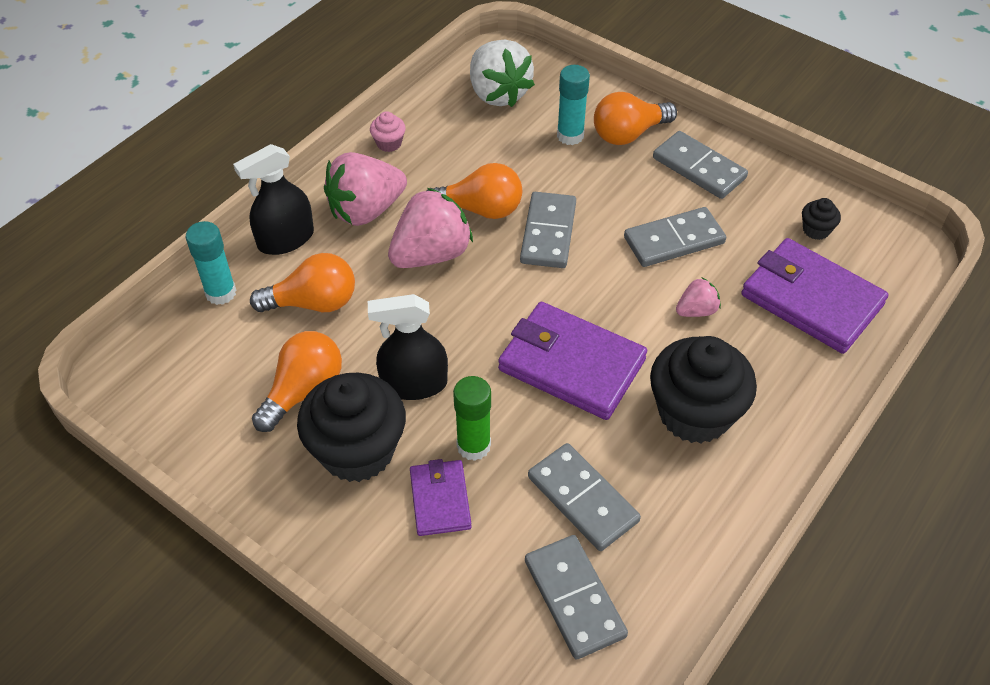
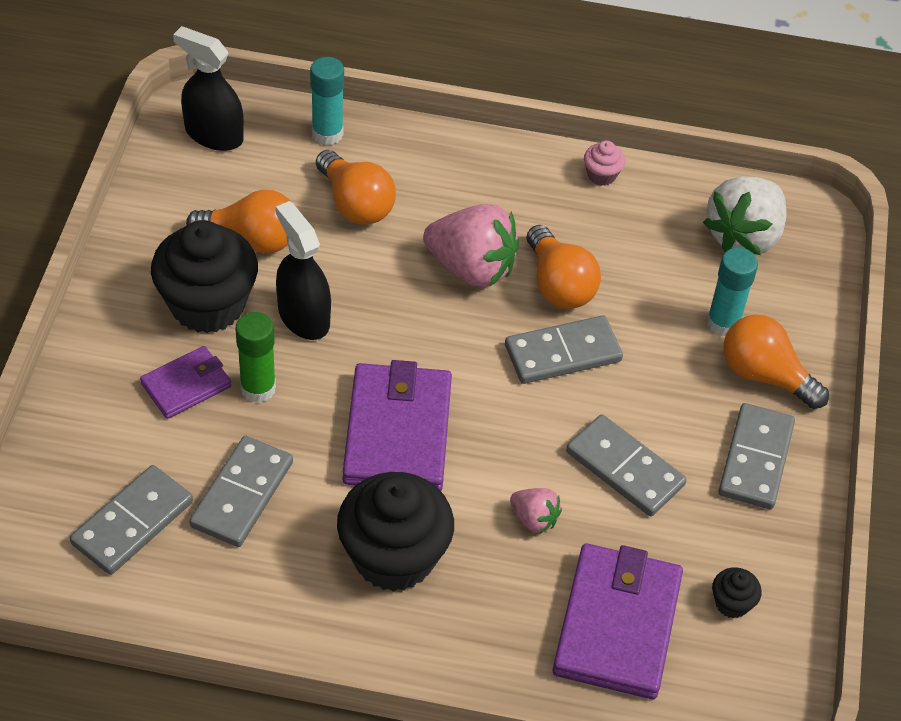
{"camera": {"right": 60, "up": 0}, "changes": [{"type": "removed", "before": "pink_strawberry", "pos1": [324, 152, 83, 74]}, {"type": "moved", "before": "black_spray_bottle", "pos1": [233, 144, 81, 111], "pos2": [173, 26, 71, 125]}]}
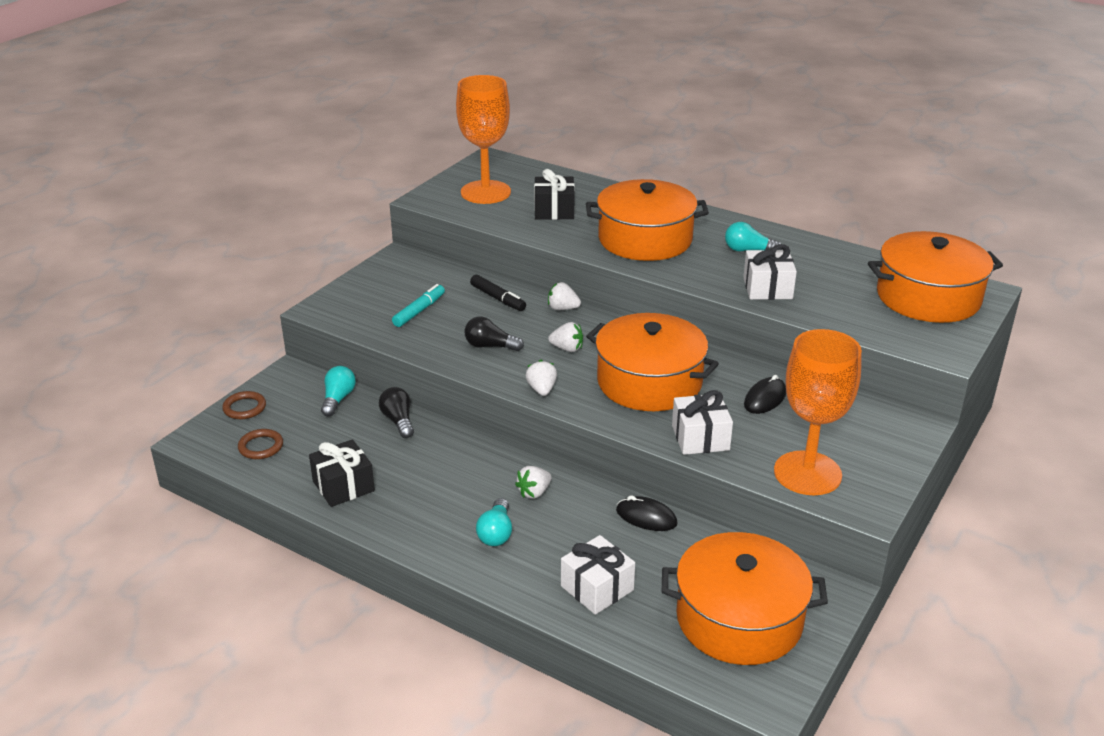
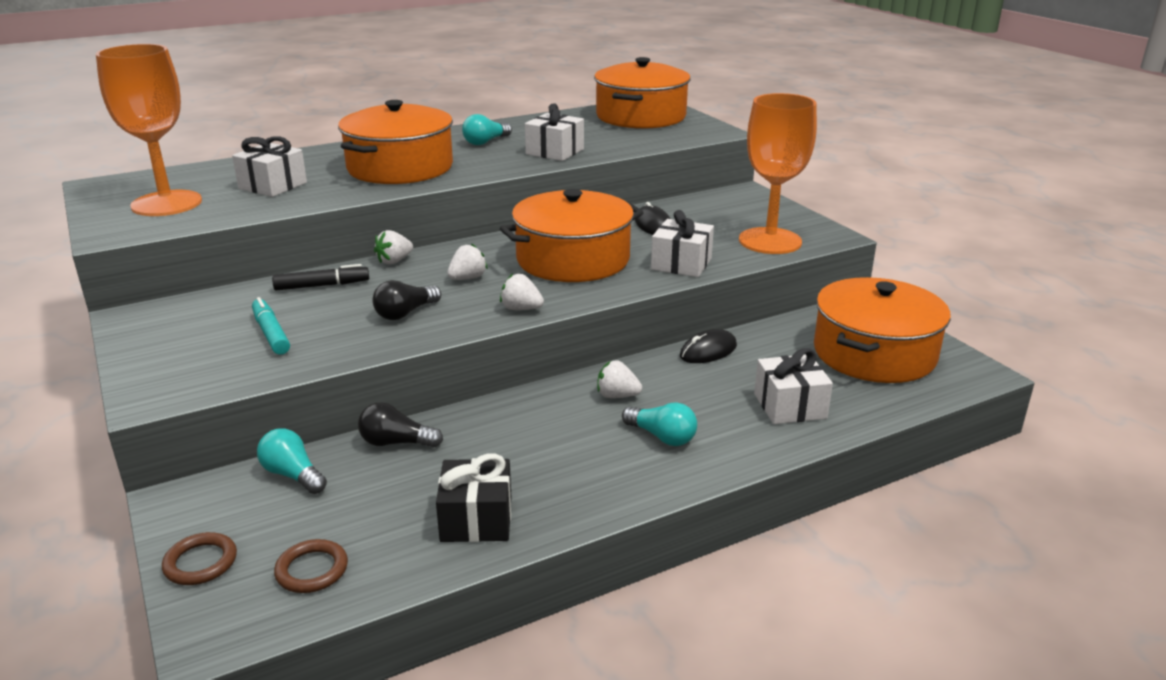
{"camera": {"right": -60, "up": -5}, "changes": [{"type": "recoloured", "before": "black_gift", "after": "white_gift", "pos1": [534, 169, 41, 51], "pos2": [232, 136, 75, 61]}, {"type": "turned", "before": "white_strawberry", "pos1": [515, 466, 37, 33], "pos2": [597, 360, 45, 38], "turn": 120}]}
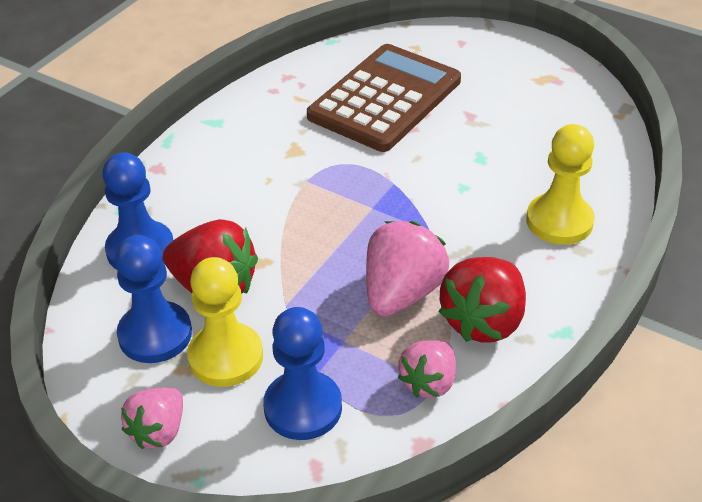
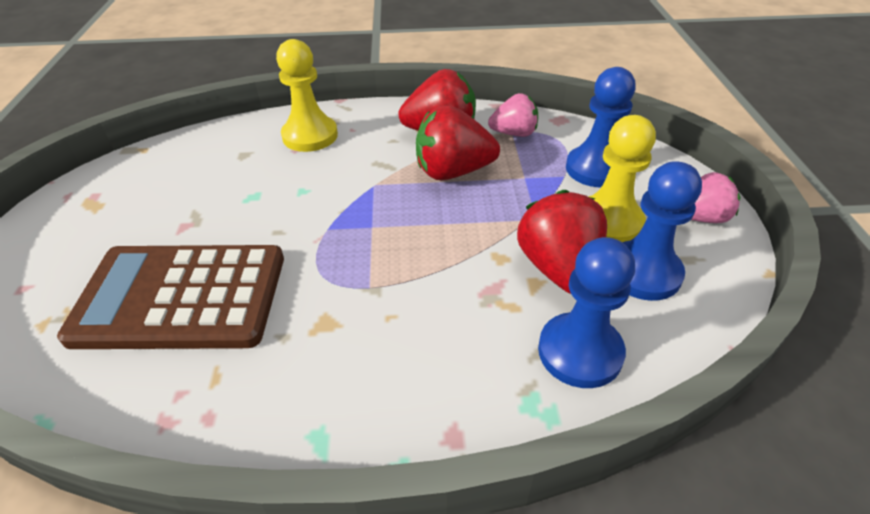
{"camera": {"right": -125, "up": 0}, "changes": [{"type": "recoloured", "before": "pink_strawberry", "after": "red_strawberry", "pos1": [366, 221, 83, 95], "pos2": [416, 105, 84, 75]}]}
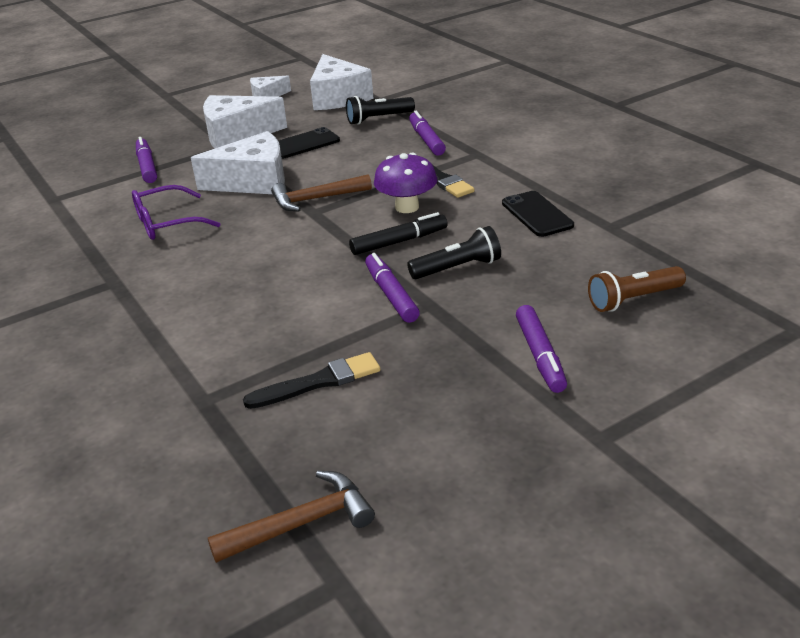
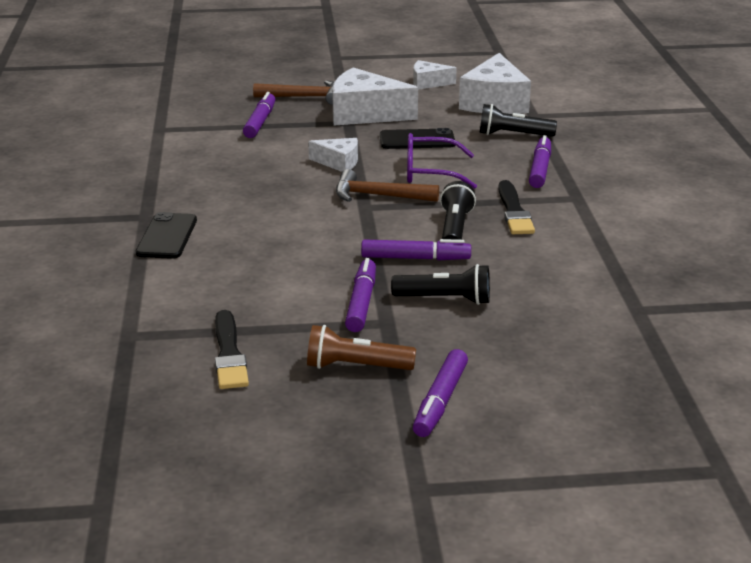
{"camera": {"right": 25, "up": -5}, "changes": [{"type": "moved", "before": "purple_glasses", "pos1": [132, 185, 88, 55], "pos2": [407, 133, 70, 56]}, {"type": "moved", "before": "brown_hammer", "pos1": [208, 471, 167, 92], "pos2": [253, 80, 81, 25]}, {"type": "moved", "before": "black_phone", "pos1": [502, 191, 72, 46], "pos2": [136, 212, 61, 47]}, {"type": "moved", "before": "brown_flashlight", "pos1": [588, 266, 98, 46], "pos2": [307, 325, 109, 45]}, {"type": "replaced", "before": "purple_mushroom", "after": "black_flashlight", "pos1": [374, 153, 63, 60], "pos2": [440, 181, 36, 59]}, {"type": "recoloured", "before": "black_marker", "after": "purple_marker", "pos1": [349, 212, 99, 43], "pos2": [361, 239, 110, 21]}, {"type": "turned", "before": "black_brush", "pos1": [243, 352, 137, 57], "pos2": [215, 310, 34, 79], "turn": 75}, {"type": "resized", "before": "white_cheese", "pos1": [191, 131, 94, 63], "pos2": [308, 138, 50, 34], "scale": 0.54}]}
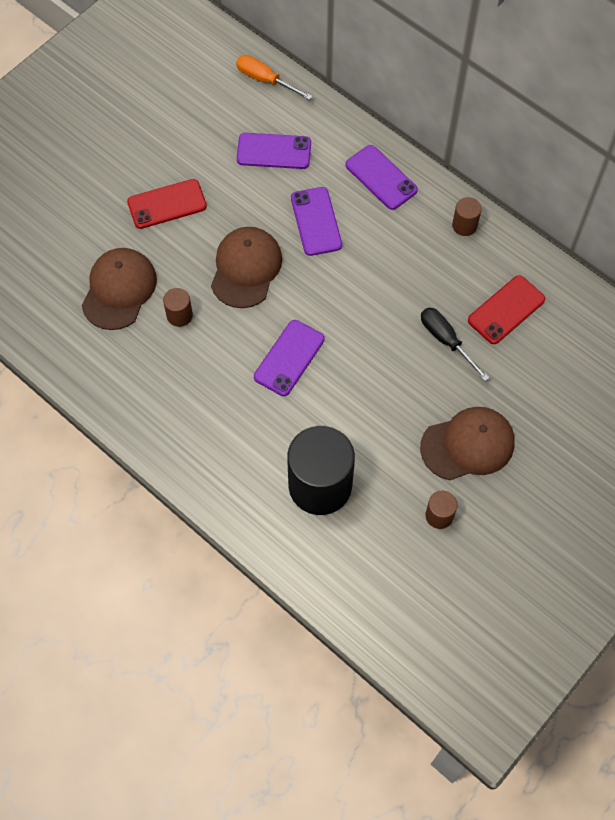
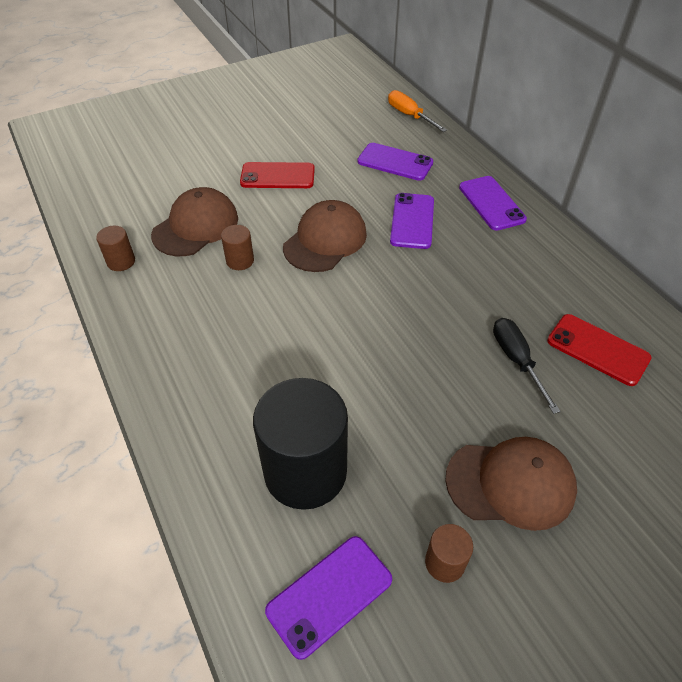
{"camera": {"right": 20, "up": -15}, "changes": [{"type": "moved", "before": "purple_phone", "pos1": [254, 320, 71, 76], "pos2": [265, 536, 127, 124]}, {"type": "moved", "before": "brown_cylinder", "pos1": [452, 197, 30, 39], "pos2": [96, 226, 39, 45]}, {"type": "turned", "before": "red_phone", "pos1": [468, 275, 77, 69], "pos2": [547, 314, 105, 72], "turn": 60}]}
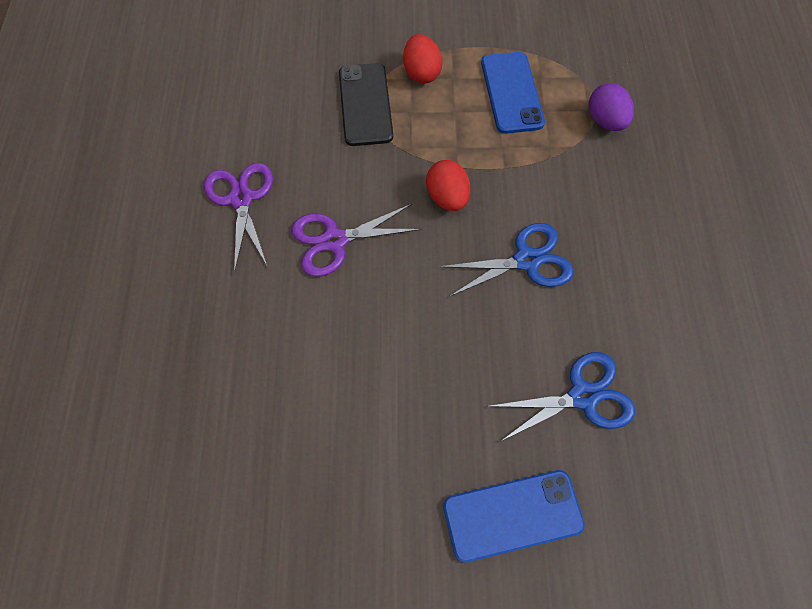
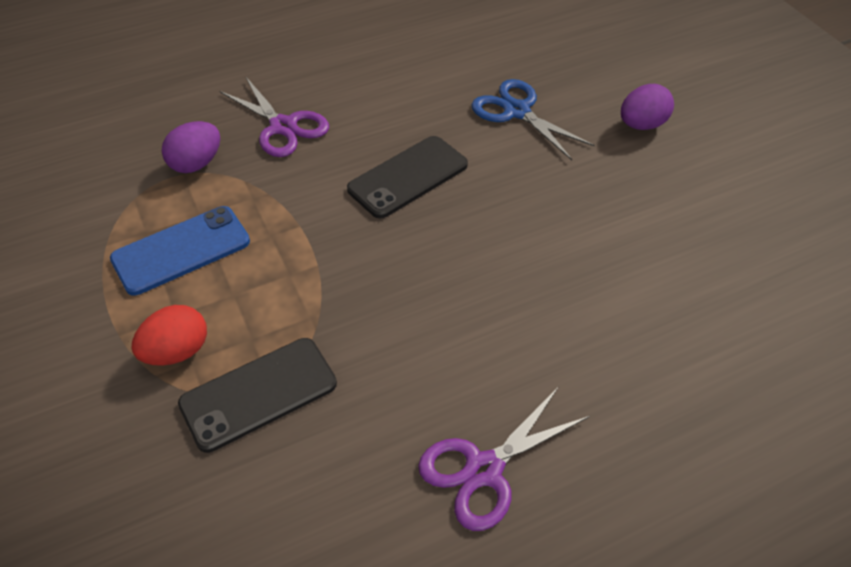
{"camera": {"right": -115, "up": -15}, "changes": [{"type": "removed", "before": "red_egg", "pos1": [426, 160, 44, 51]}, {"type": "moved", "before": "purple_scissors", "pos1": [291, 204, 131, 73], "pos2": [219, 77, 110, 80]}, {"type": "replaced", "before": "blue_scissors", "after": "black_phone", "pos1": [439, 223, 134, 74], "pos2": [347, 136, 121, 82]}, {"type": "replaced", "before": "blue_phone", "after": "purple_egg", "pos1": [443, 470, 142, 93], "pos2": [621, 84, 53, 46]}]}
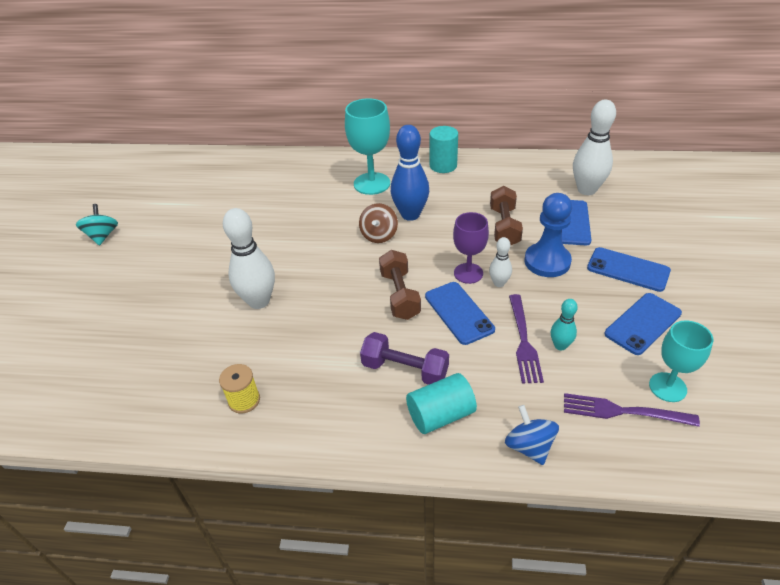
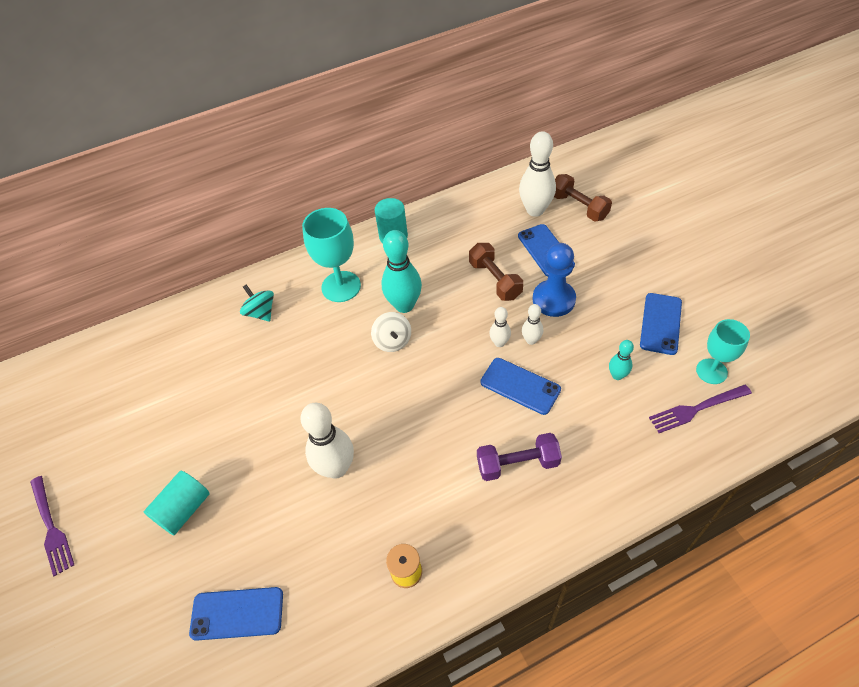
{"camera": {"right": -30, "up": 10}, "changes": [{"type": "removed", "before": "blue_spinning_top", "pos1": [505, 405, 54, 60]}, {"type": "moved", "before": "turquoise_spinning_top", "pos1": [76, 204, 42, 42], "pos2": [240, 284, 34, 38]}, {"type": "moved", "before": "brown_dumbbell", "pos1": [379, 250, 42, 70], "pos2": [554, 174, 58, 47]}, {"type": "moved", "before": "turquoise_cylinder", "pos1": [406, 373, 71, 61], "pos2": [144, 471, 66, 64]}, {"type": "moved", "before": "purple_fork", "pos1": [509, 294, 35, 89], "pos2": [30, 476, 44, 100]}, {"type": "moved", "before": "blue_phone", "pos1": [587, 247, 84, 45], "pos2": [189, 587, 94, 54]}, {"type": "replaced", "before": "purple_goblet", "after": "white_bowling_pin", "pos1": [453, 212, 36, 72], "pos2": [489, 307, 22, 40]}, {"type": "recoloured", "before": "brown_spinning_top", "after": "white_spinning_top", "pos1": [359, 203, 39, 40], "pos2": [371, 312, 40, 40]}, {"type": "recoloured", "before": "blue_bowling_pin", "after": "turquoise_bowling_pin", "pos1": [391, 125, 38, 96], "pos2": [381, 230, 41, 83]}]}
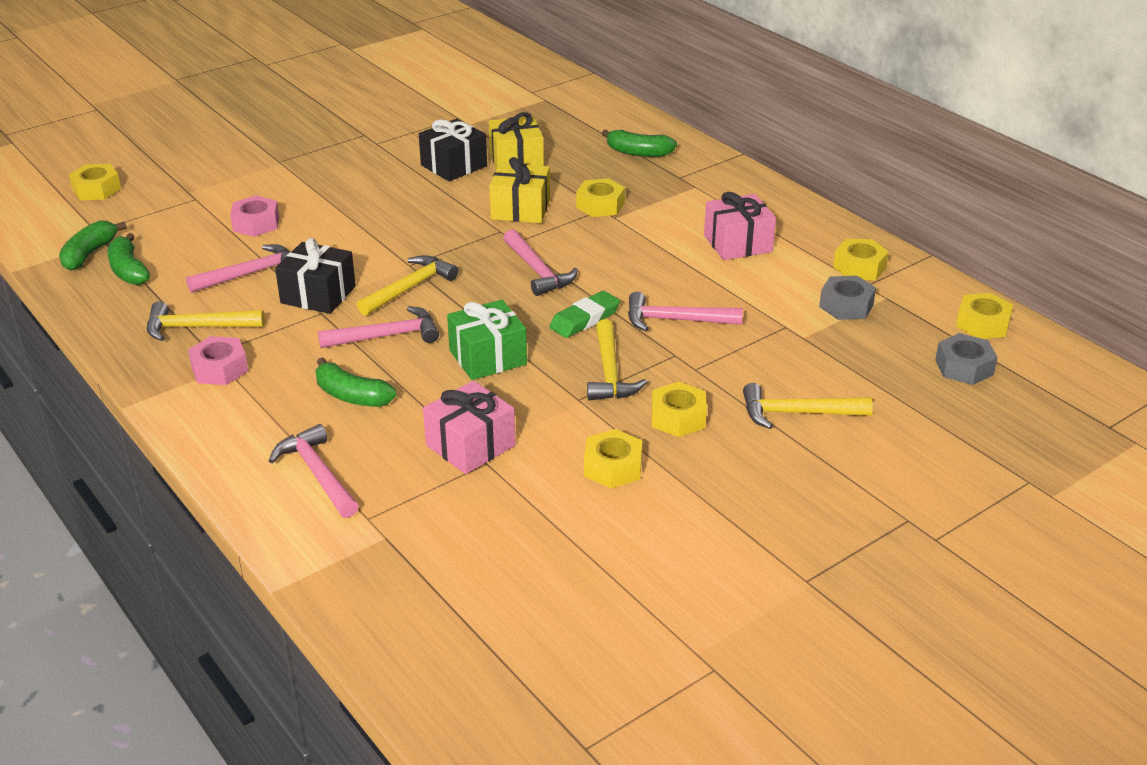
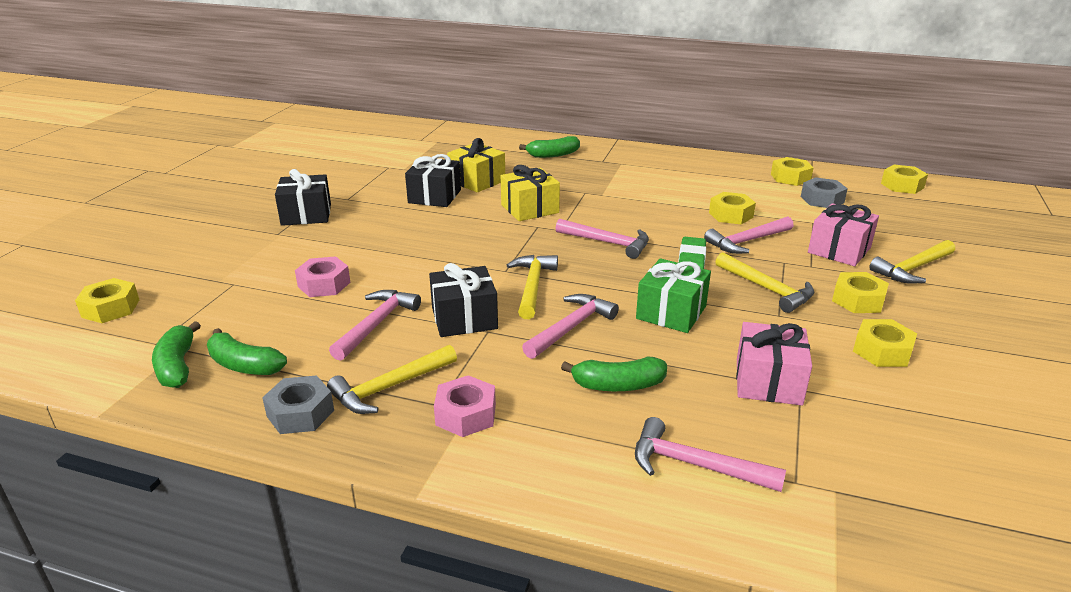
{"camera": {"right": -35, "up": -5}, "changes": [{"type": "added", "after": "black_gift", "pos2": [275, 169, 56, 57]}, {"type": "moved", "before": "yellow_nut", "pos1": [576, 178, 49, 39], "pos2": [709, 192, 47, 32]}, {"type": "moved", "before": "pink_gift", "pos1": [704, 192, 72, 68], "pos2": [808, 203, 71, 63]}, {"type": "moved", "before": "grey_nut", "pos1": [935, 333, 63, 52], "pos2": [262, 375, 72, 59]}]}
